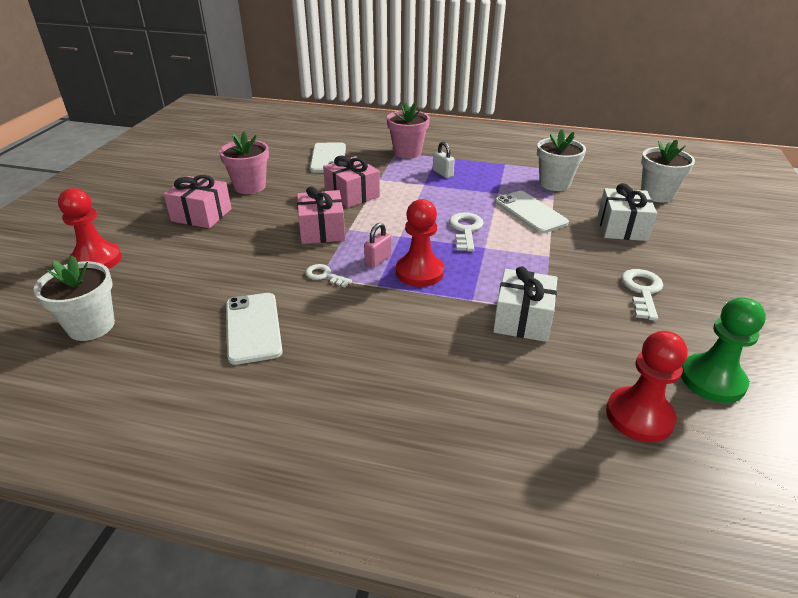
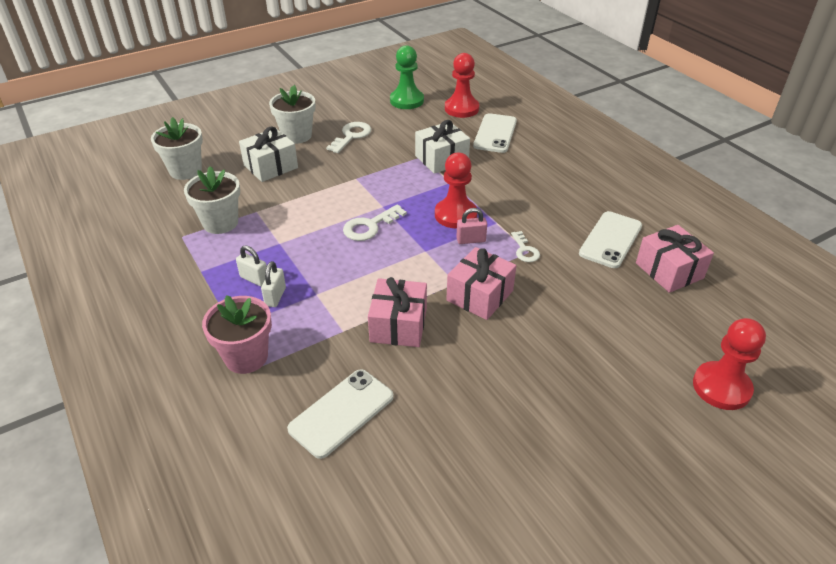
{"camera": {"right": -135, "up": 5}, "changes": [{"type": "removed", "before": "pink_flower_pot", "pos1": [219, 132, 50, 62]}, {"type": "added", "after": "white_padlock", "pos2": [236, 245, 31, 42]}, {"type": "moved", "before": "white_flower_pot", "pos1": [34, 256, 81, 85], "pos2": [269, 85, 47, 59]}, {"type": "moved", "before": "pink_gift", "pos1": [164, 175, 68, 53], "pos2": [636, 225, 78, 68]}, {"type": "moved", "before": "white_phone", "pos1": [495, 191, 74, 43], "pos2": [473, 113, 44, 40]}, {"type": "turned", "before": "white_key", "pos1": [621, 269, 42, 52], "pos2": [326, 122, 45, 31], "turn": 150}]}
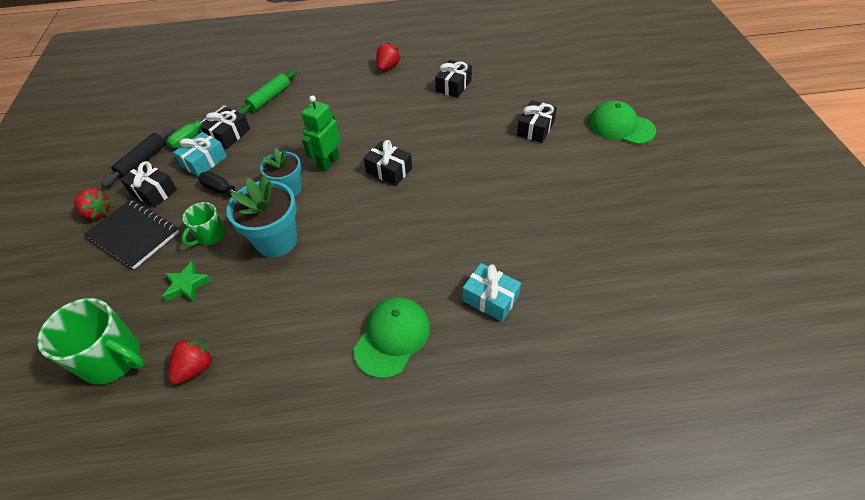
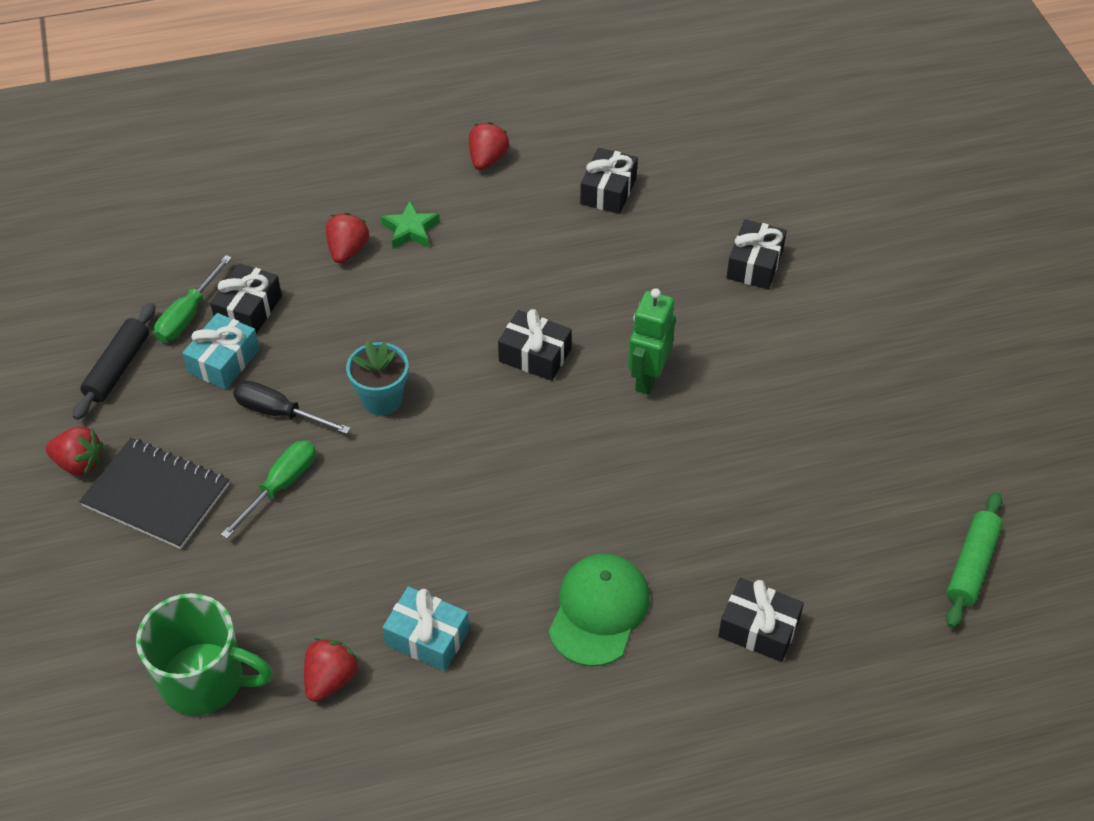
{"camera": {"right": -10, "up": 0}, "changes": [{"type": "removed", "before": "turquoise_flower_pot", "pos1": [226, 175, 71, 83]}, {"type": "removed", "before": "green_cap", "pos1": [588, 101, 68, 44]}, {"type": "added", "after": "red_strawberry", "pos2": [326, 213, 43, 51]}, {"type": "moved", "before": "black_gift", "pos1": [120, 161, 57, 47], "pos2": [718, 578, 86, 84]}, {"type": "moved", "before": "green_star", "pos1": [162, 261, 50, 41], "pos2": [381, 201, 59, 48]}, {"type": "moved", "before": "green_rolling_pin", "pos1": [237, 70, 60, 45], "pos2": [946, 492, 57, 136]}, {"type": "moved", "before": "green_robot", "pos1": [301, 95, 40, 77], "pos2": [628, 288, 47, 106]}, {"type": "moved", "before": "turquoise_gift", "pos1": [462, 263, 59, 59], "pos2": [382, 586, 87, 85]}, {"type": "replaced", "before": "green_mug", "after": "green_screwdriver", "pos1": [182, 202, 43, 44], "pos2": [221, 440, 95, 99]}]}
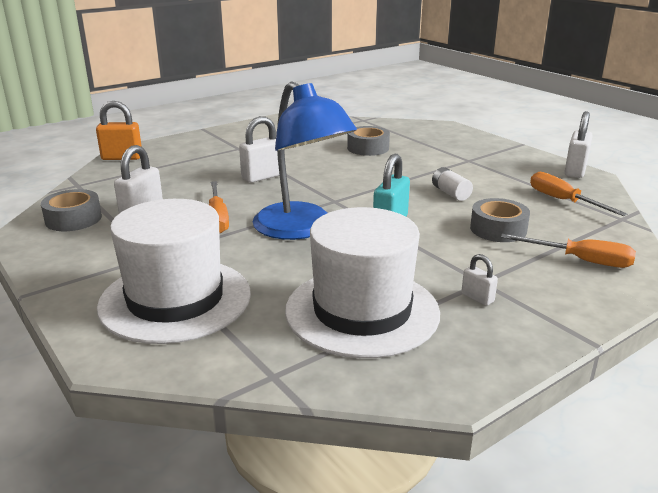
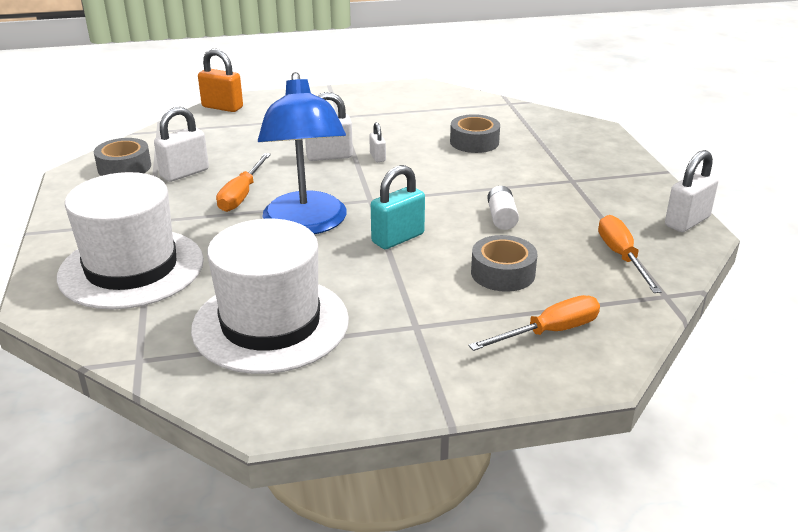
{"camera": {"right": 25, "up": 5}, "changes": [{"type": "moved", "before": "white_padlock", "pos1": [461, 254, 37, 52], "pos2": [369, 122, 17, 40]}, {"type": "turned", "before": "orange_screwdriver", "pos1": [501, 234, 135, 34], "pos2": [468, 295, 132, 56], "turn": -75}]}
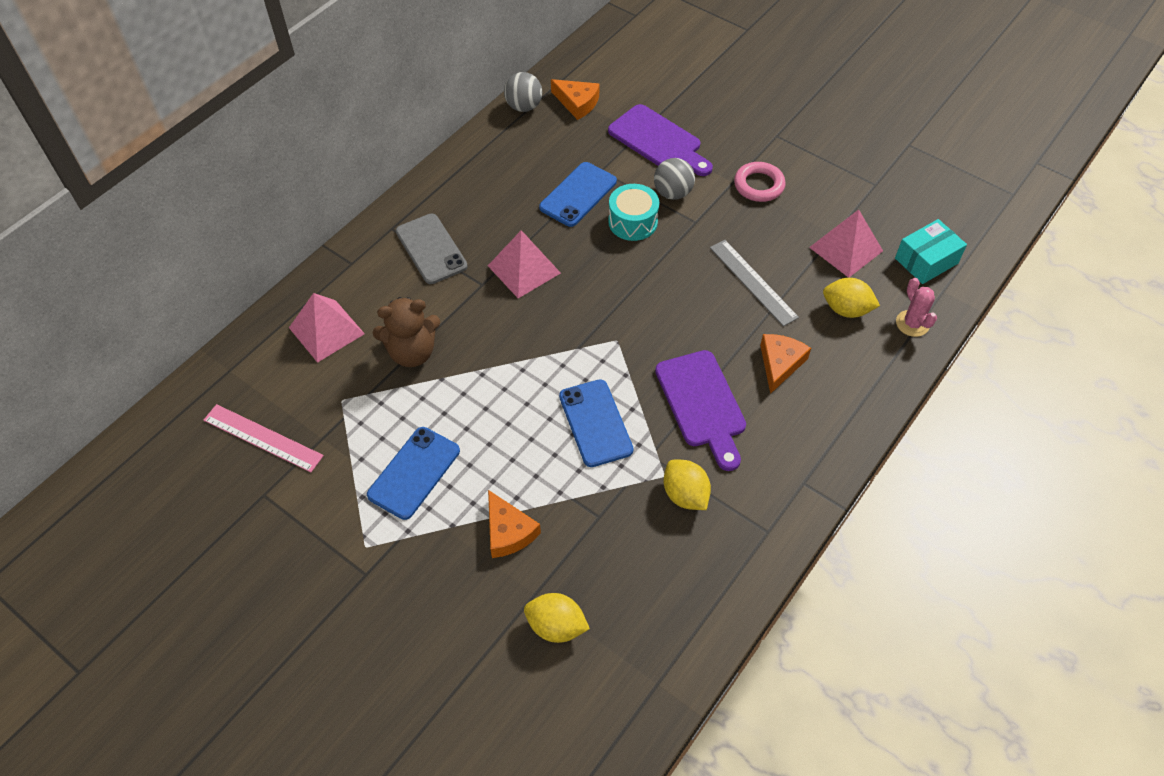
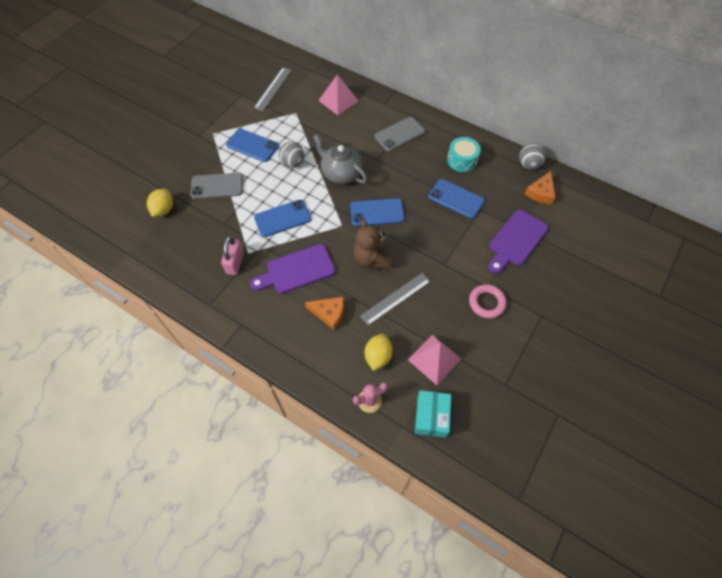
{"camera": {"right": 85, "up": 5}, "changes": [{"type": "removed", "before": "pink_pyramid", "pos1": [488, 230, 73, 68]}, {"type": "added", "after": "grey_teapot", "pos2": [313, 134, 55, 50]}, {"type": "added", "after": "blue_phone", "pos2": [350, 198, 55, 28]}, {"type": "moved", "before": "brown_teddy_bear", "pos1": [373, 297, 67, 70], "pos2": [353, 219, 39, 50]}, {"type": "moved", "before": "turquoise_drum", "pos1": [608, 184, 51, 57], "pos2": [447, 137, 34, 35]}, {"type": "moved", "before": "grey_ball", "pos1": [654, 158, 41, 42], "pos2": [279, 142, 25, 26]}, {"type": "replaced", "before": "orange_cheese", "after": "grey_phone", "pos1": [488, 490, 53, 68], "pos2": [190, 173, 53, 26]}, {"type": "replaced", "before": "yellow_lemon", "after": "pink_padlock", "pos1": [664, 460, 47, 50], "pos2": [221, 236, 23, 39]}, {"type": "recoloured", "before": "pink_ruler", "after": "grey_ruler", "pos1": [203, 404, 121, 68], "pos2": [254, 67, 38, 44]}, {"type": "turned", "before": "turquoise_box", "pos1": [895, 219, 72, 65], "pos2": [415, 390, 36, 48], "turn": 45}]}
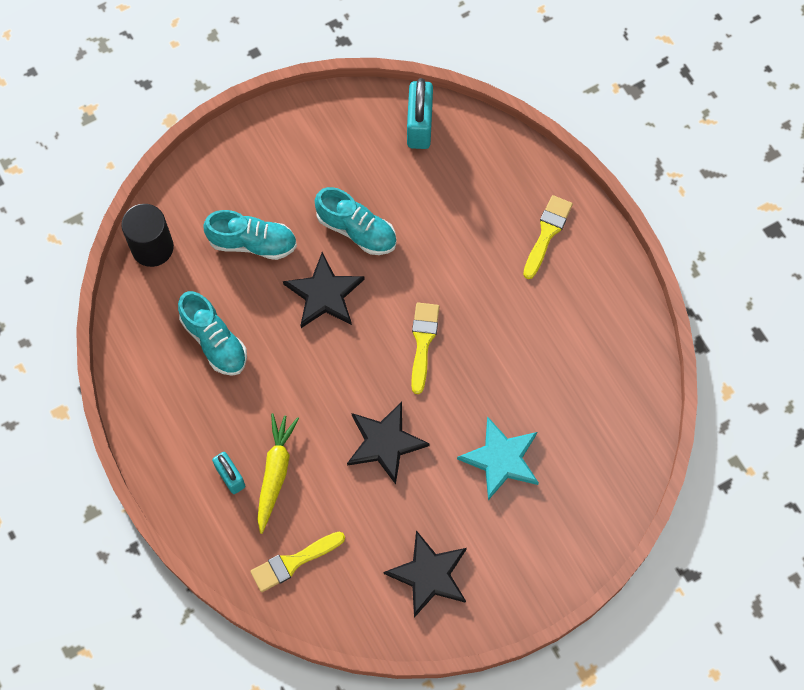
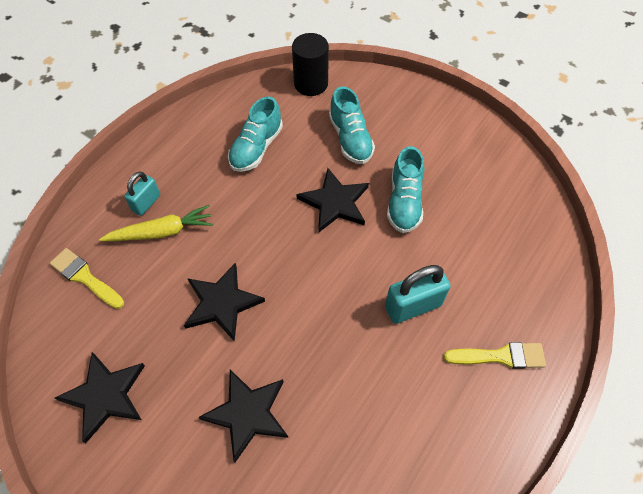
{"camera": {"right": 65, "up": -10}, "changes": [{"type": "removed", "before": "yellow_brush", "pos1": [411, 303, 28, 91]}, {"type": "moved", "before": "turquoise_padlock", "pos1": [407, 78, 26, 71], "pos2": [385, 265, 66, 59]}, {"type": "recoloured", "before": "turquoise_star", "after": "black_star", "pos1": [457, 416, 82, 84], "pos2": [198, 369, 90, 93]}]}
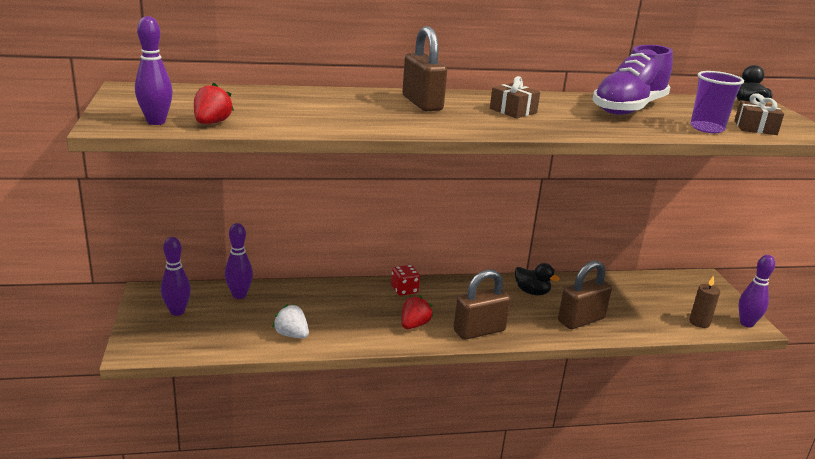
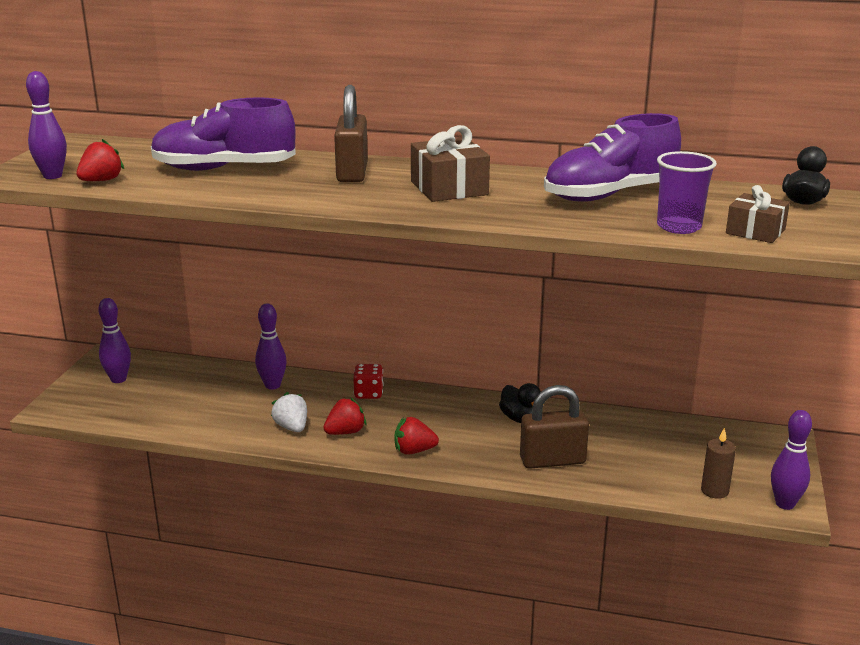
{"camera": {"right": 25, "up": 0}, "changes": [{"type": "added", "after": "purple_shoe", "pos2": [151, 98, 145, 73]}, {"type": "moved", "before": "purple_bowling_pin", "pos1": [225, 223, 28, 76], "pos2": [255, 303, 32, 87]}, {"type": "moved", "before": "white_strawberry", "pos1": [272, 304, 37, 34], "pos2": [271, 392, 36, 40]}, {"type": "replaced", "before": "brown_padlock", "after": "red_strawberry", "pos1": [453, 269, 58, 71], "pos2": [394, 417, 45, 38]}, {"type": "resized", "before": "brown_gift", "pos1": [490, 76, 50, 42], "pos2": [411, 125, 79, 77], "scale": 1.52}]}
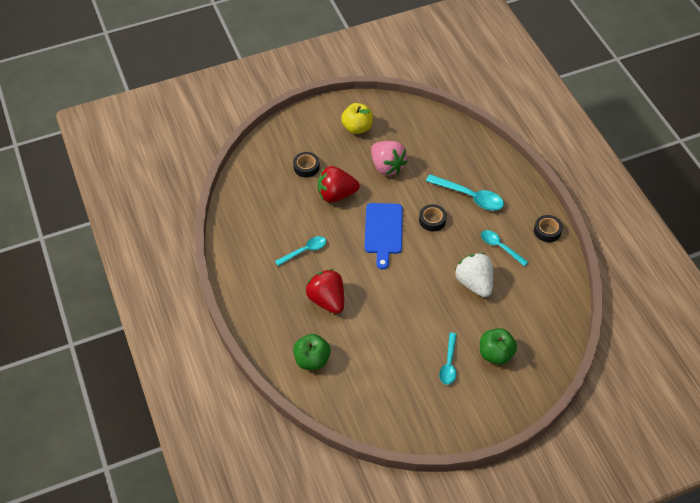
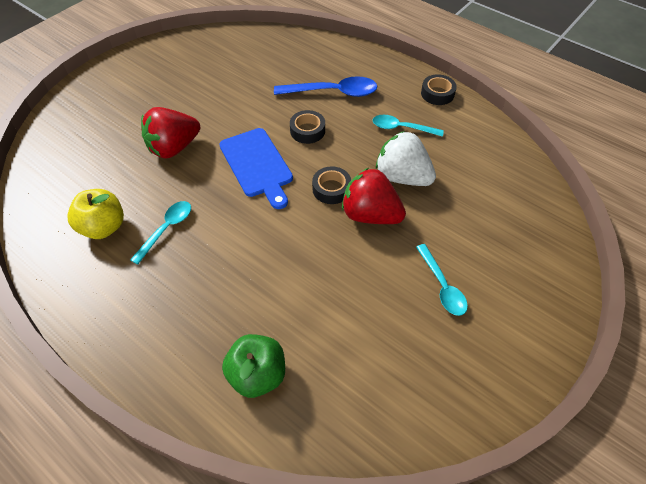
{"camera": {"right": -30, "up": 0}, "changes": [{"type": "removed", "before": "pink_strawberry", "pos1": [371, 141, 37, 35]}, {"type": "removed", "before": "green_apple", "pos1": [480, 328, 37, 37]}, {"type": "moved", "before": "black_tape", "pos1": [293, 152, 27, 25], "pos2": [312, 166, 39, 38]}, {"type": "moved", "before": "red_strawberry", "pos1": [306, 269, 38, 45], "pos2": [342, 168, 64, 56]}, {"type": "moved", "before": "yellow_apple", "pos1": [341, 103, 32, 31], "pos2": [68, 189, 56, 50]}, {"type": "recoloured", "before": "turquoise_spoon", "after": "blue_spoon", "pos1": [426, 174, 78, 37], "pos2": [274, 76, 104, 21]}]}
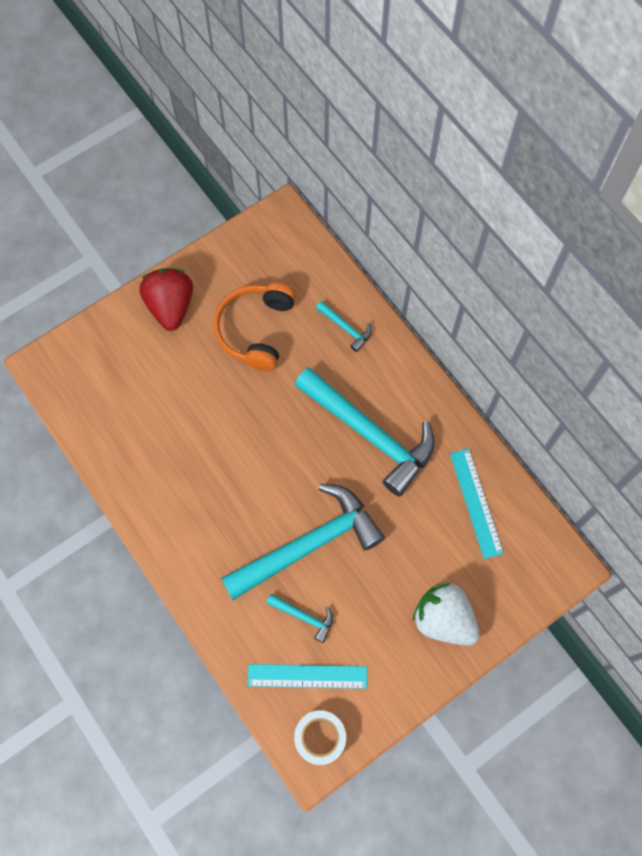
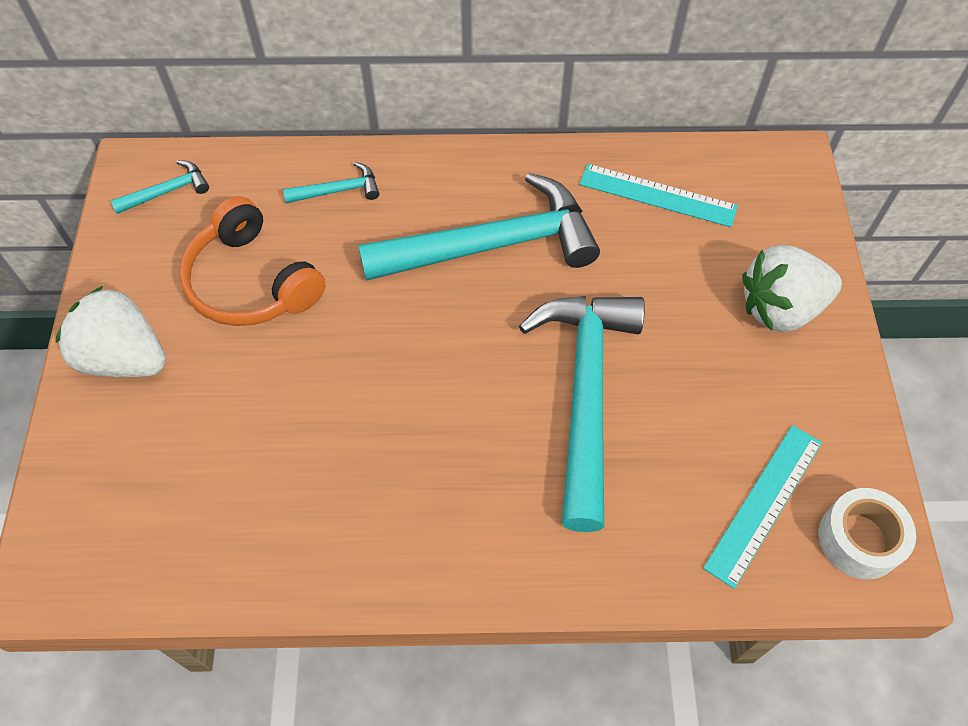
{"camera": {"right": -55, "up": -10}, "changes": [{"type": "moved", "before": "turquoise_hammer", "pos1": [266, 594, 67, 49], "pos2": [111, 160, 98, 54]}, {"type": "recoloured", "before": "red_strawberry", "after": "white_strawberry", "pos1": [139, 268, 54, 63], "pos2": [56, 286, 110, 91]}]}
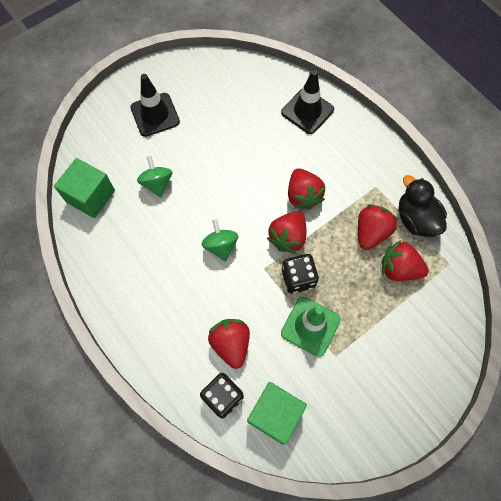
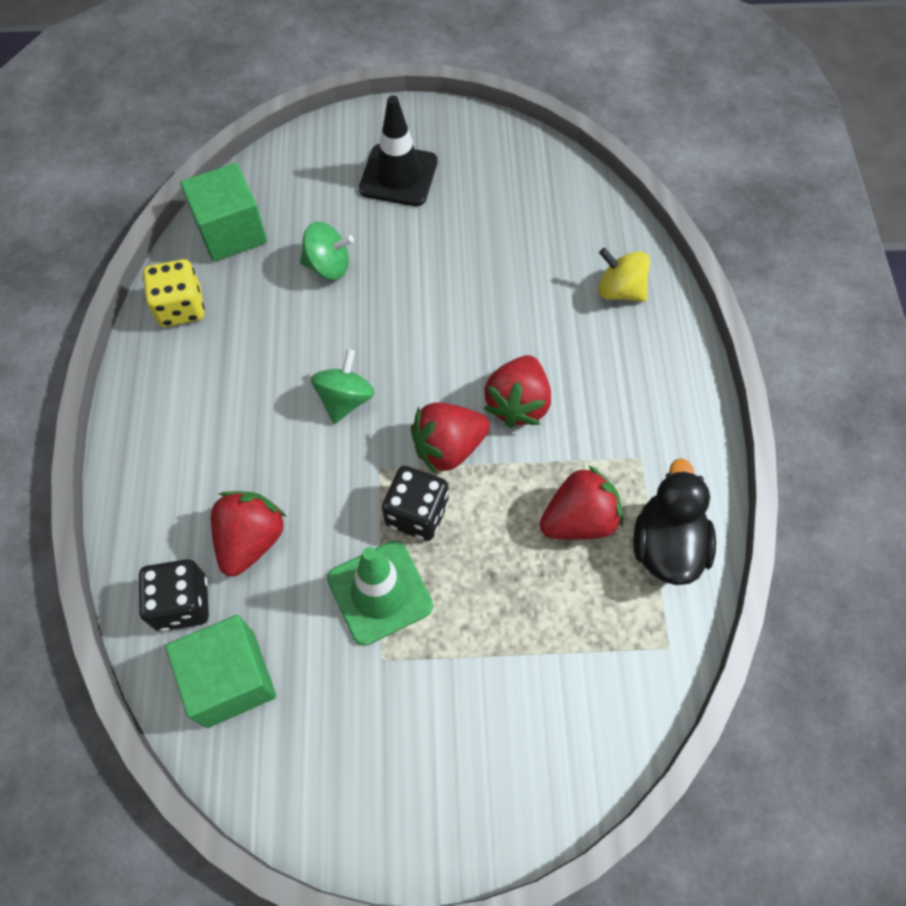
{"camera": {"right": 35, "up": -5}, "changes": [{"type": "removed", "before": "red_strawberry", "pos1": [382, 240, 47, 41]}, {"type": "added", "after": "yellow_dice", "pos2": [143, 259, 61, 68]}, {"type": "replaced", "before": "black_traffic_cone", "after": "yellow_spinning_top", "pos1": [281, 70, 53, 64], "pos2": [598, 248, 52, 54]}, {"type": "turned", "before": "green_spinning_top", "pos1": [137, 156, 35, 42], "pos2": [300, 222, 54, 58], "turn": 75}]}
